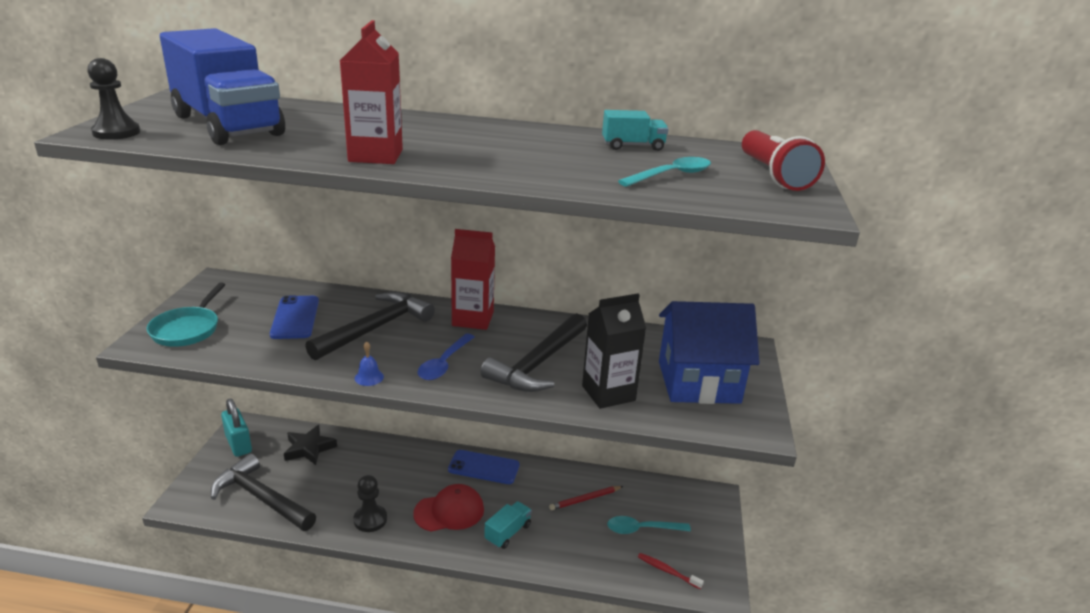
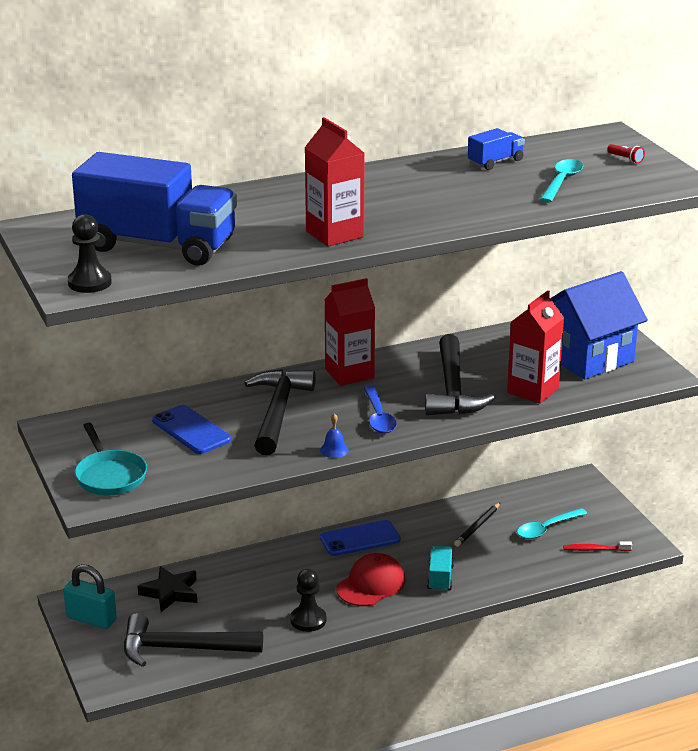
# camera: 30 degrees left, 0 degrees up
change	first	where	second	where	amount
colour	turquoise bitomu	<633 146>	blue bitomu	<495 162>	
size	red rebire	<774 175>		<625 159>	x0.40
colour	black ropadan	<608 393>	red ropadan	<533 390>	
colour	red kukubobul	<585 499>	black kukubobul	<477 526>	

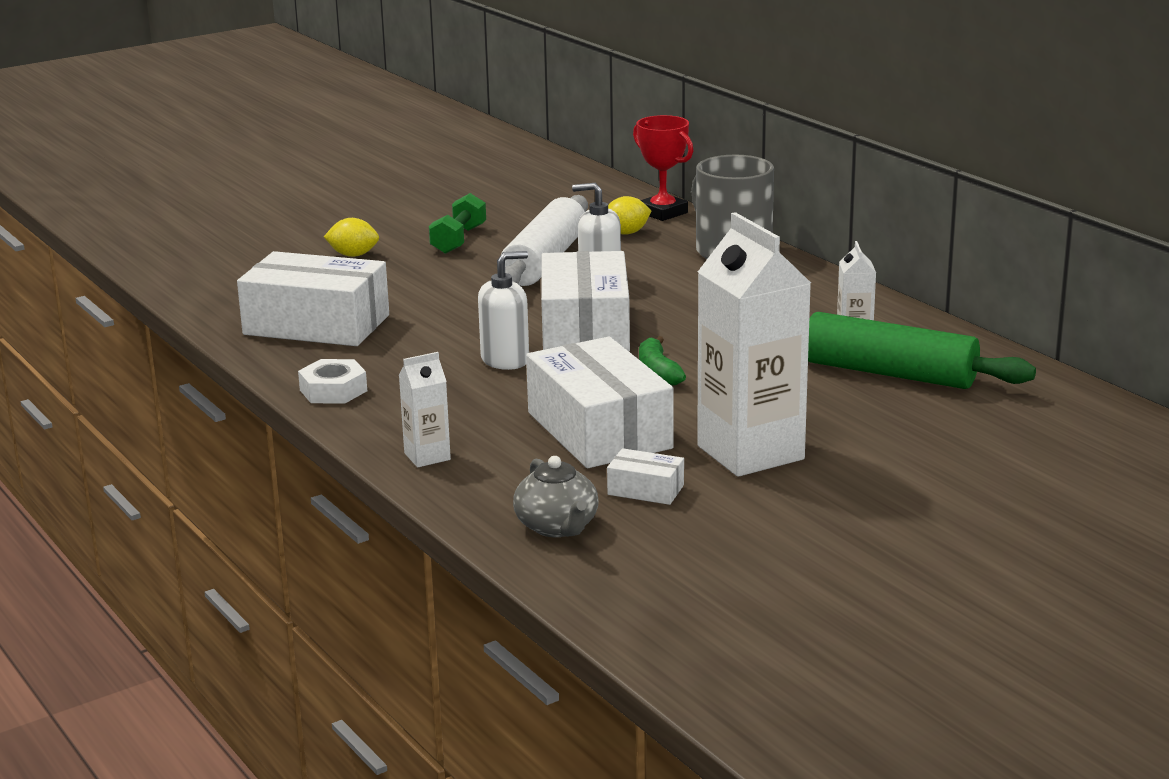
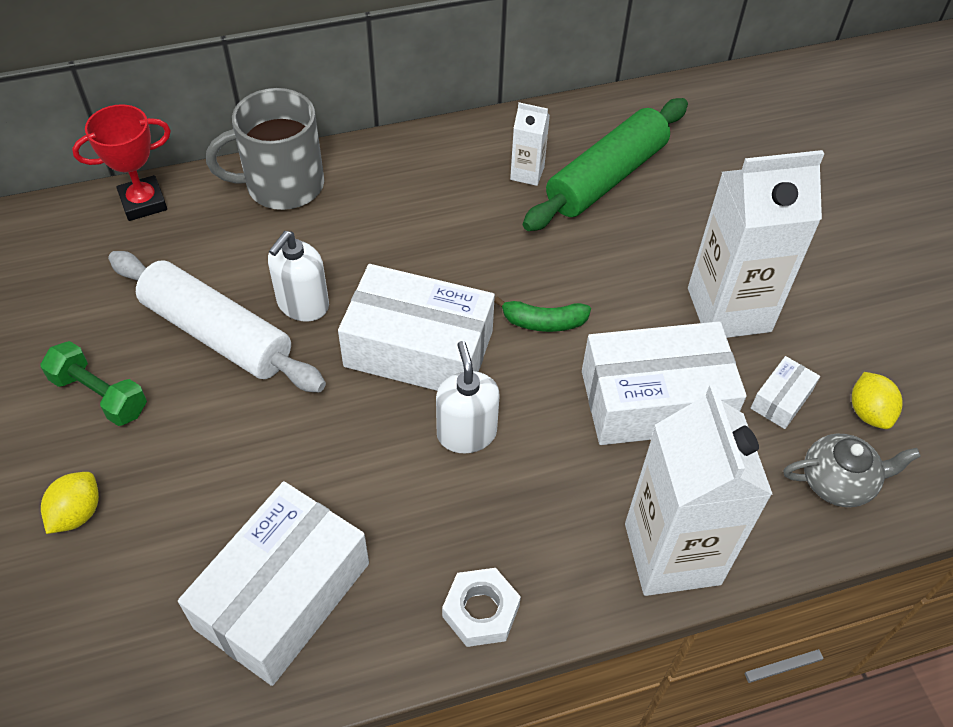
# camera: 75 degrees left, 30 degrees up
change	first	where	second	where	amount
relocated	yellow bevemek	<626 233>		<868 412>	
size	white ropadan	<427 456>		<672 553>	x2.18

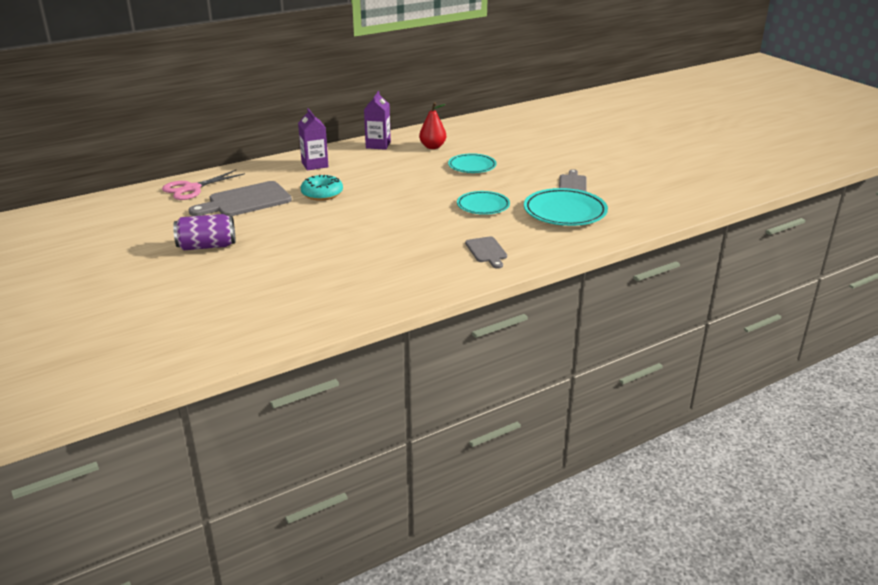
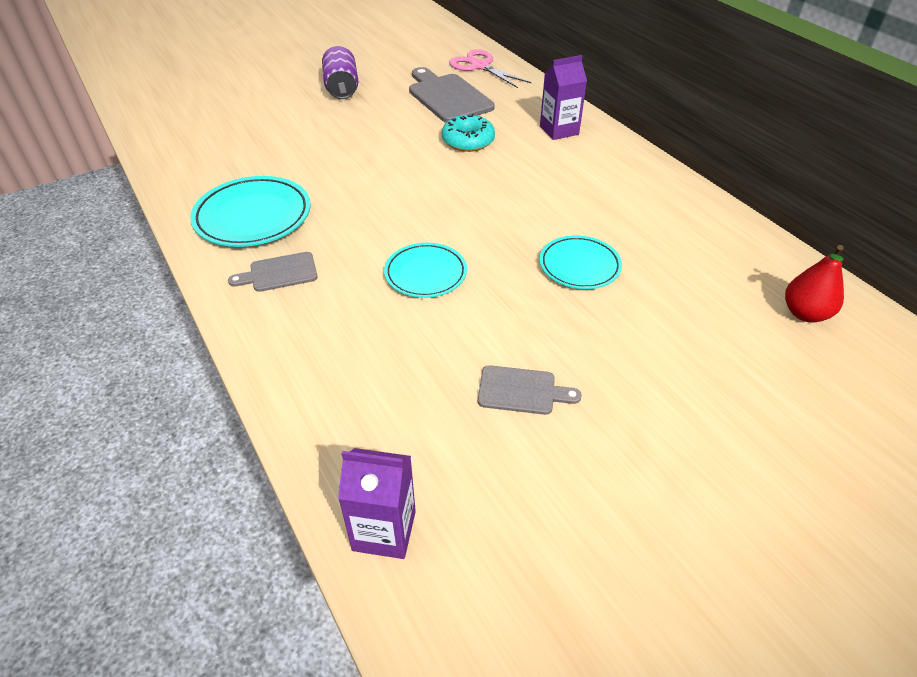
# camera: 90 degrees right, 15 degrees up
change	first	where	second	where	amount
relocated	purple ropadan	<378 145>		<384 530>	
relocated	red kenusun	<432 147>		<805 313>	
relocated	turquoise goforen	<565 212>		<253 217>	

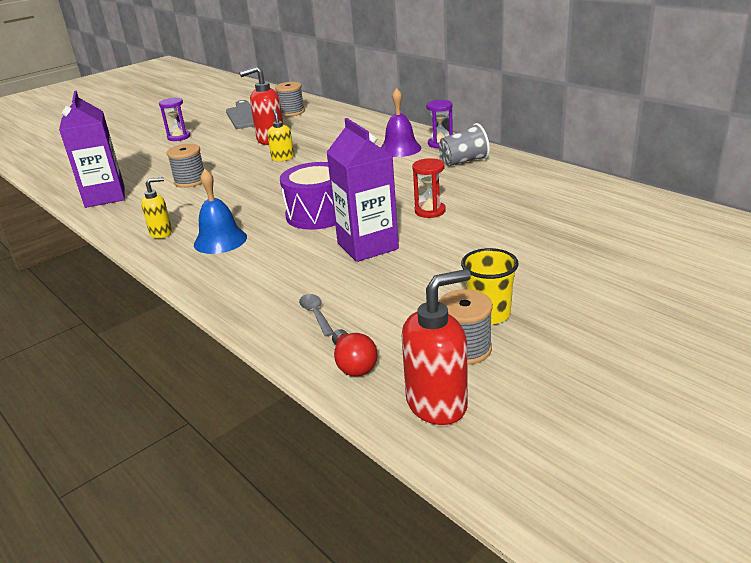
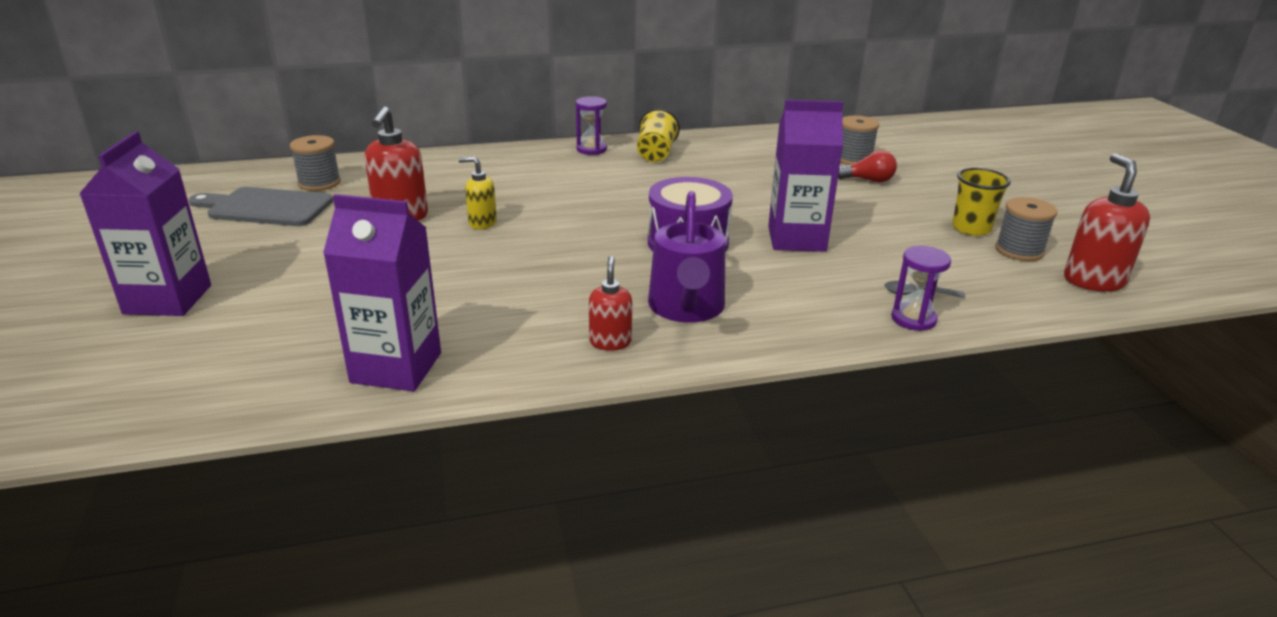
# camera: 65 degrees left, 0 degrees up
change	first	where	second	where	amount
missing	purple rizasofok	<400 149>			
relocated	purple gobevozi	<179 137>		<913 319>	
colour	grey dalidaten	<464 161>	yellow dalidaten	<656 154>	
relocated	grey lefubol	<190 181>		<853 159>	
missing	red gobevozi	<430 211>			
exchanged	blue rizasofok	<220 240>	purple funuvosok	<686 308>	
colour	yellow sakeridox	<161 233>	red sakeridox	<610 342>	
relocated	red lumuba	<353 364>		<868 180>	
appeared			purple ropadan	<168 299>	

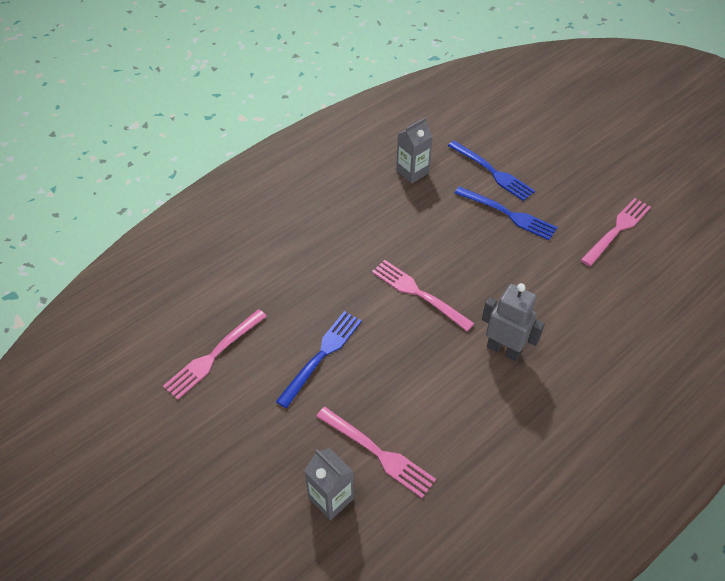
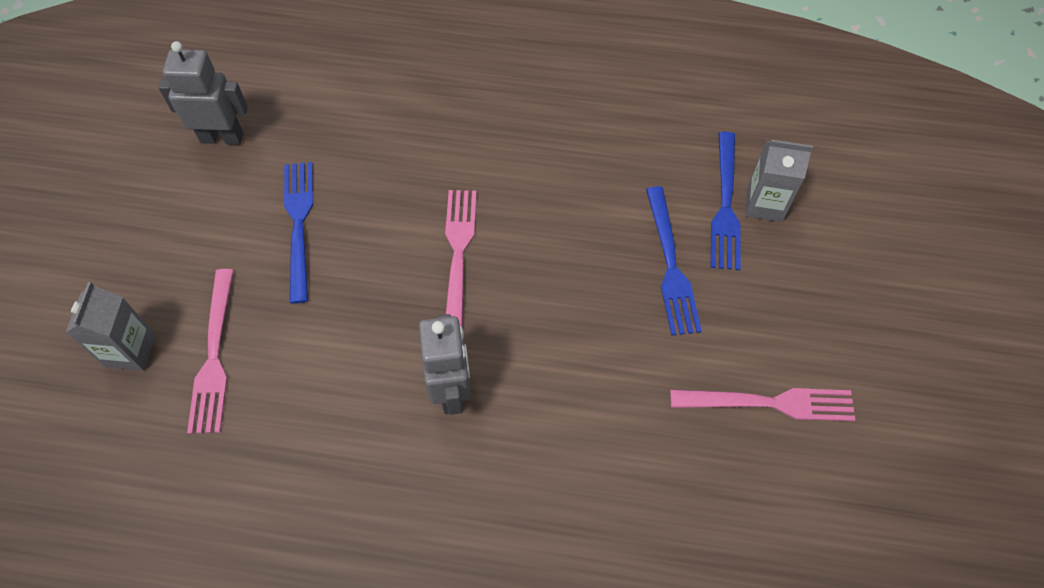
# camera: 50 degrees right, 10 degrees up
change	first	where	second	where	amount
relocated	grey ropadan	<412 172>		<764 204>	
exchanged	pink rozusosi	<213 356>	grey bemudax	<222 137>	
spun	blue rozusosi	<322 354>		<299 223>	90 degrees counterclockwise

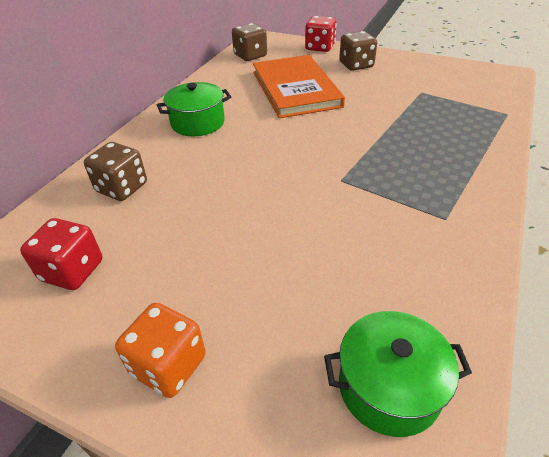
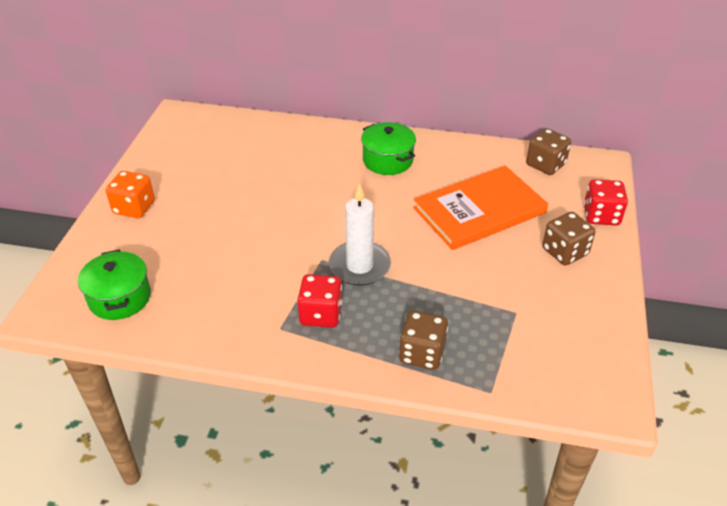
# camera: 75 degrees right, 0 degrees up
change	first	where	second	where	amount
relocated	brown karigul	<122 188>		<422 353>	
relocated	red karigul	<72 271>		<321 314>	
appeared			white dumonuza	<359 266>	

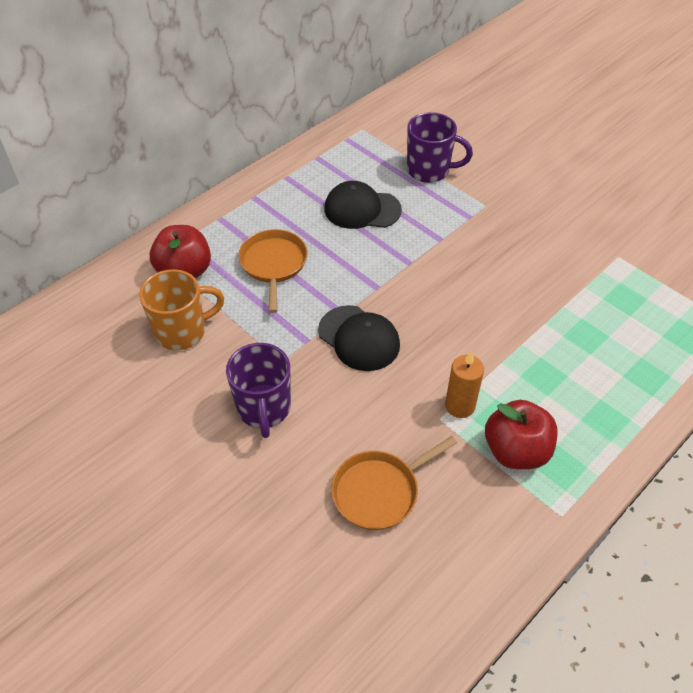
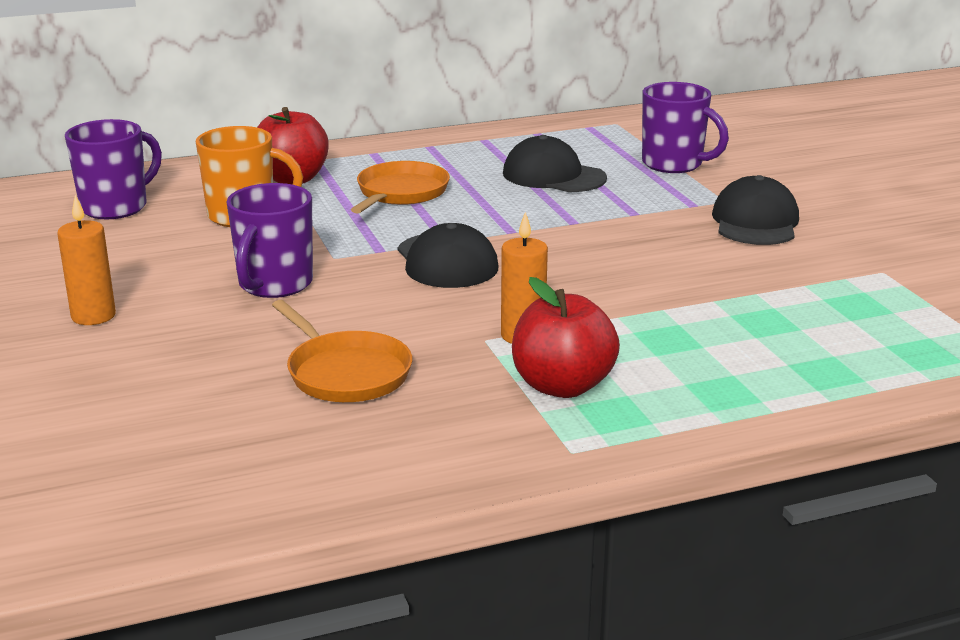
# camera: 25 degrees right, 25 degrees down
change	first	where	second	where	amount
spun	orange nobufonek	<379 491>		<345 373>	120 degrees counterclockwise
appeared			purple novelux	<116 207>	
appeared			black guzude	<755 222>	
appeared			orange dumonuza	<93 316>	

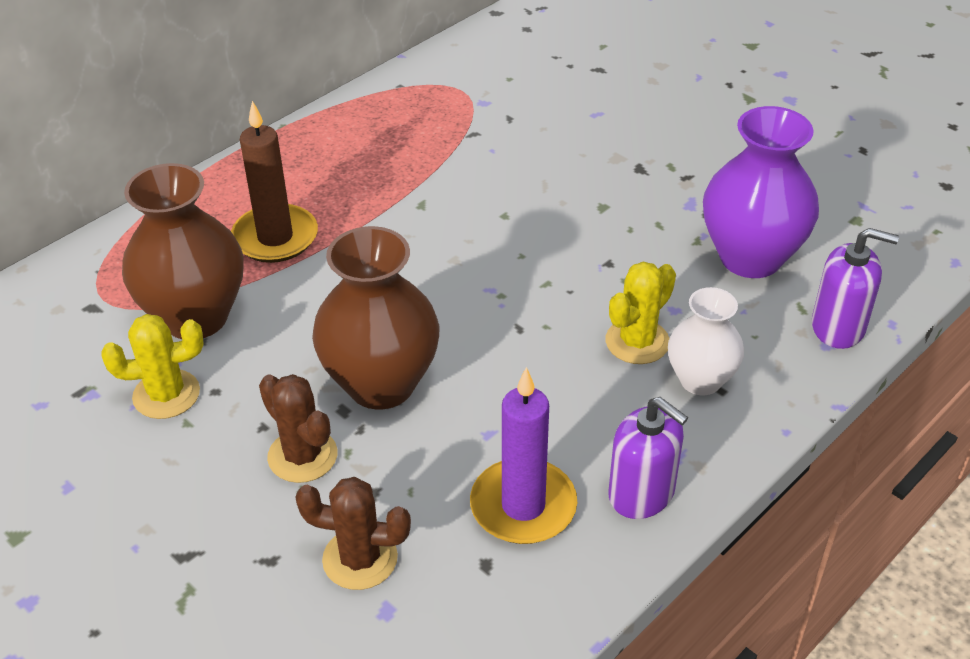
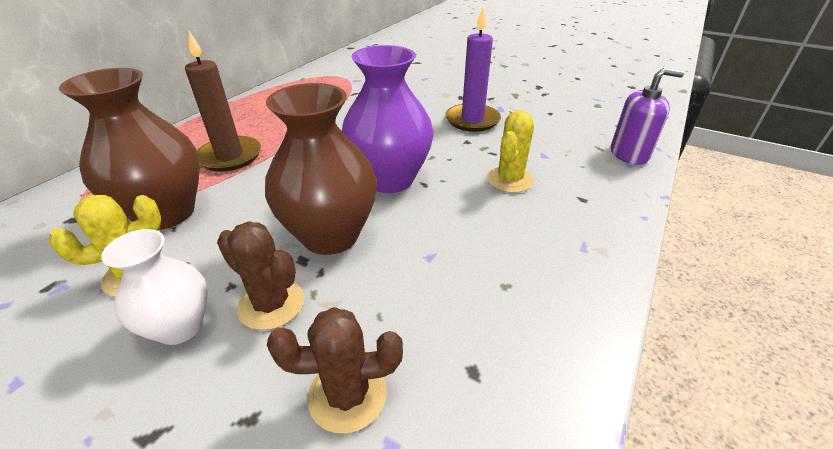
# camera: 15 degrees left, 5 degrees down
change	first	where	second	where	amount
relocated	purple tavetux	<750 257>		<389 179>	
relocated	white tavetux	<700 380>		<180 327>	
relocated	purple dumonuza	<523 506>		<472 120>	
missing	purple sakeridox	<641 493>			

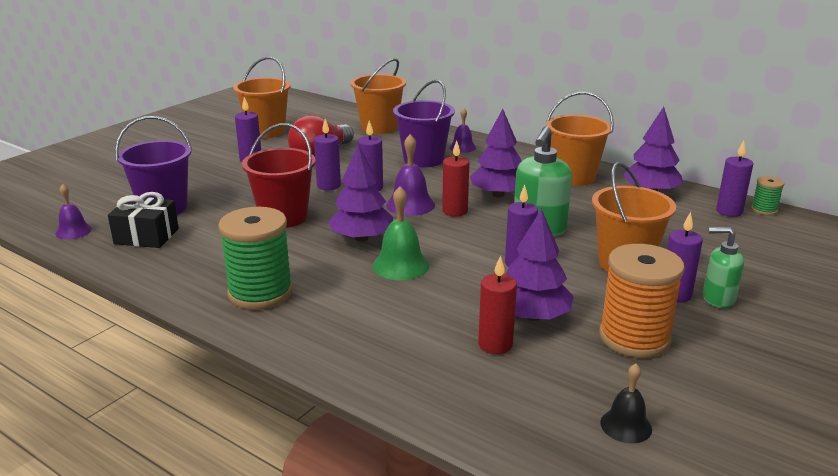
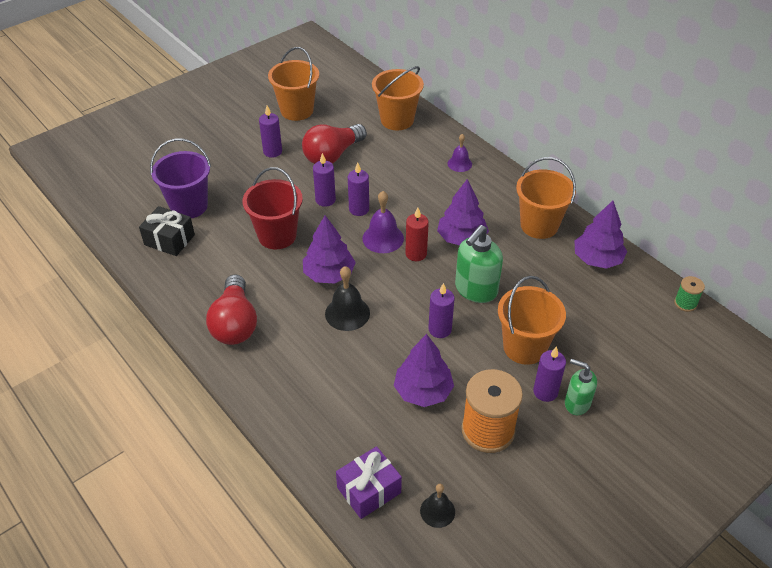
# camera: 15 degrees right, 20 degrees up
change	first	where	second	where	amount
missing	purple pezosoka	<423 159>			
missing	purple dumonuza	<729 211>			
missing	purple rizasofok	<73 231>			
colour	green rizasofok	<400 265>	black rizasofok	<347 313>	
exchanged	green lefubol	<260 293>	red lumuba	<235 323>	
missing	red dumonuza	<495 345>			
appeared			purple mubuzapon	<369 490>	

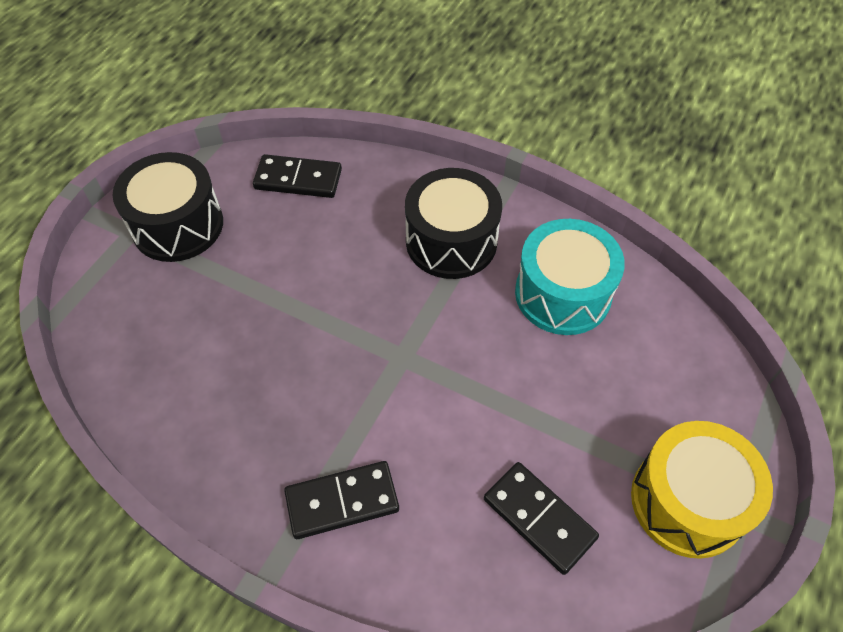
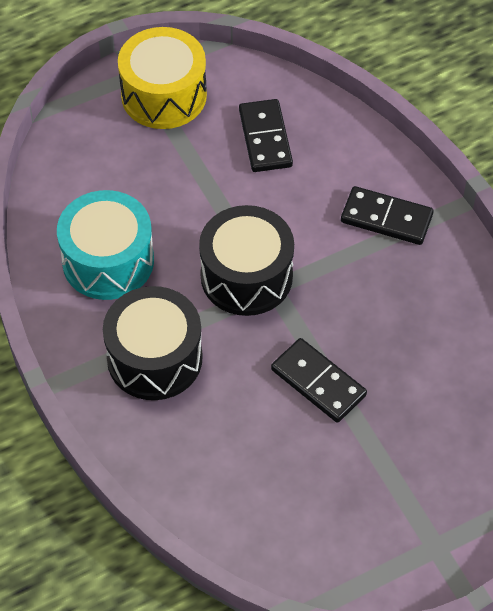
# camera: 145 degrees left, 0 degrees up
change	first	where	second	where	amount
relocated	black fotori	<177 225>		<246 276>	
relocated	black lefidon	<298 179>		<318 382>	

